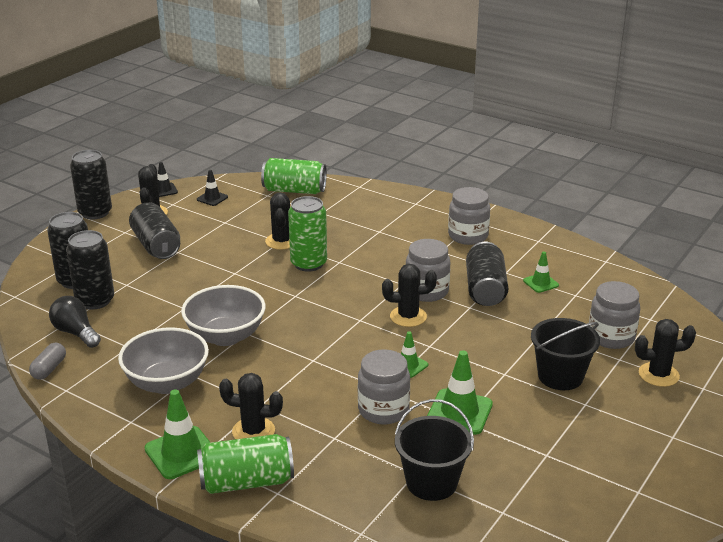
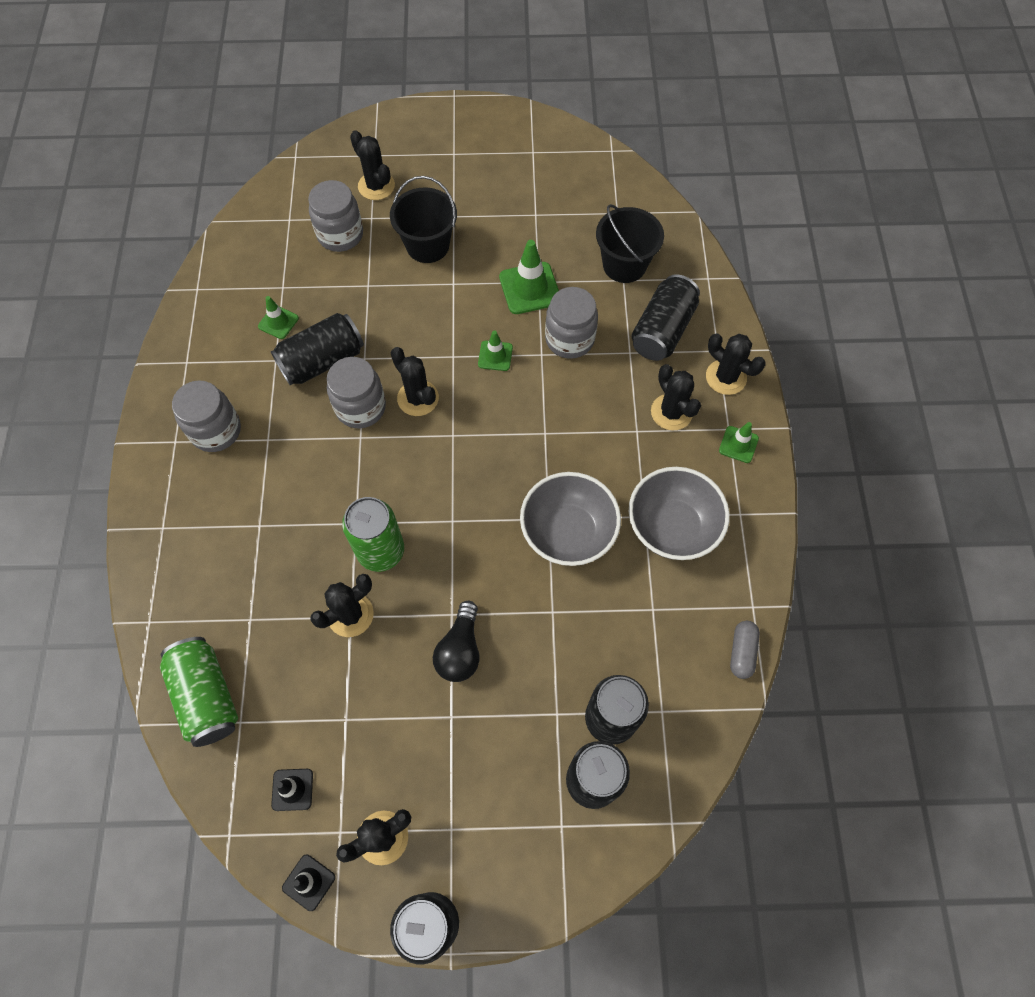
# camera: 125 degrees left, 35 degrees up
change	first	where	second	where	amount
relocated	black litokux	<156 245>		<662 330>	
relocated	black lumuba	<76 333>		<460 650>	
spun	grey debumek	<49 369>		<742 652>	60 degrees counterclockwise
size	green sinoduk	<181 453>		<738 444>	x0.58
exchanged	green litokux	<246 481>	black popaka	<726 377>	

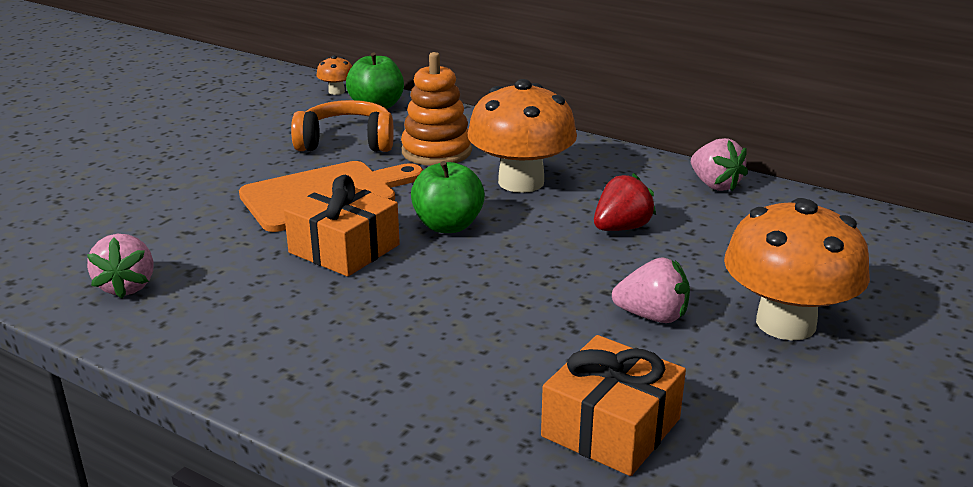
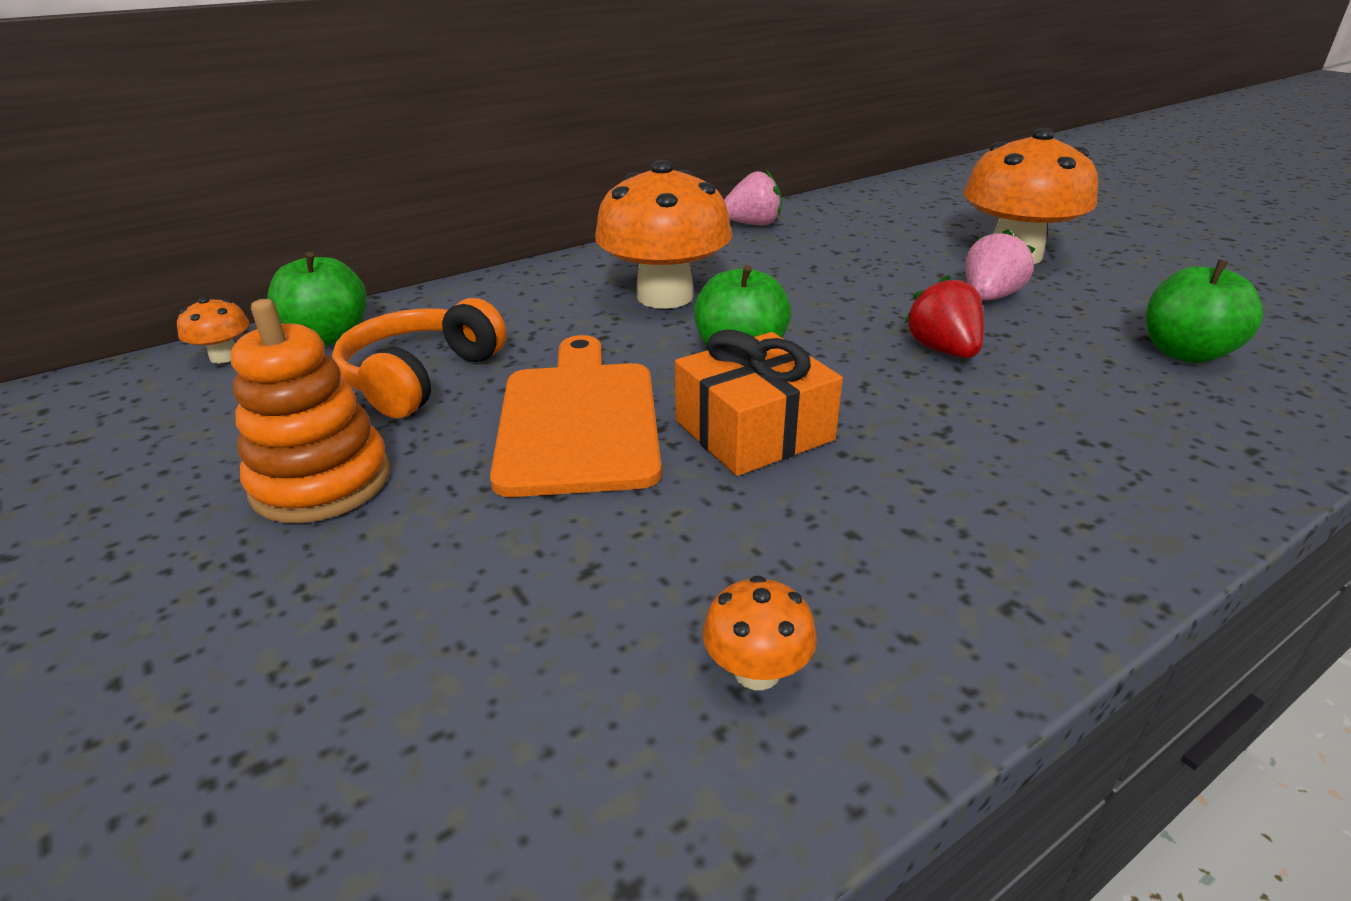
# camera: 65 degrees left, 5 degrees up
change	first	where	second	where	amount
relocated	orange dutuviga	<436 151>		<321 482>	
relocated	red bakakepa	<621 228>		<943 350>	
exchanged	pink bakakepa	<127 286>	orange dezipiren	<757 671>	
exchanged	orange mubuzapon	<611 427>	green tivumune	<1185 353>	

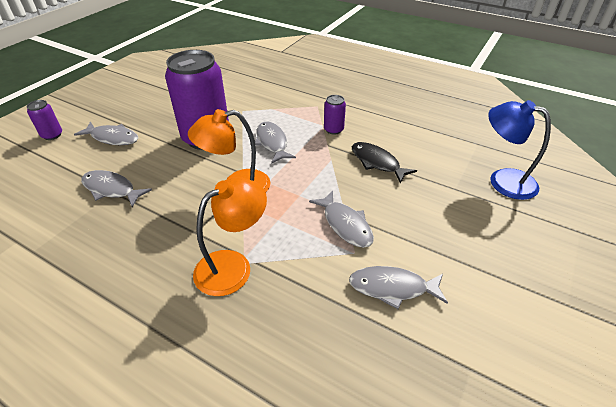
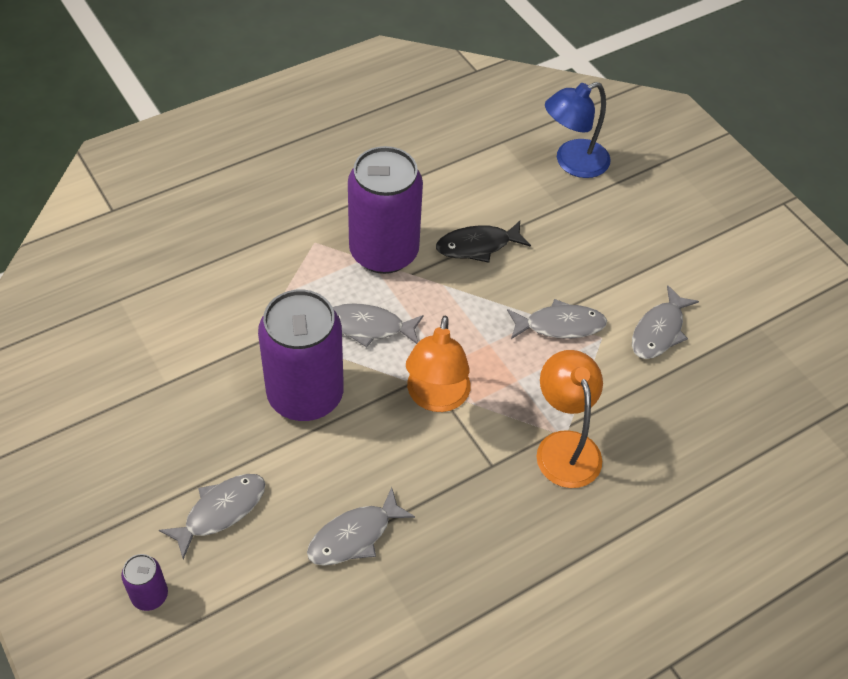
# camera: 65 degrees left, 10 degrees up
change	first	where	second	where	amount
size	purple litokux	<333 129>		<384 252>	x2.33

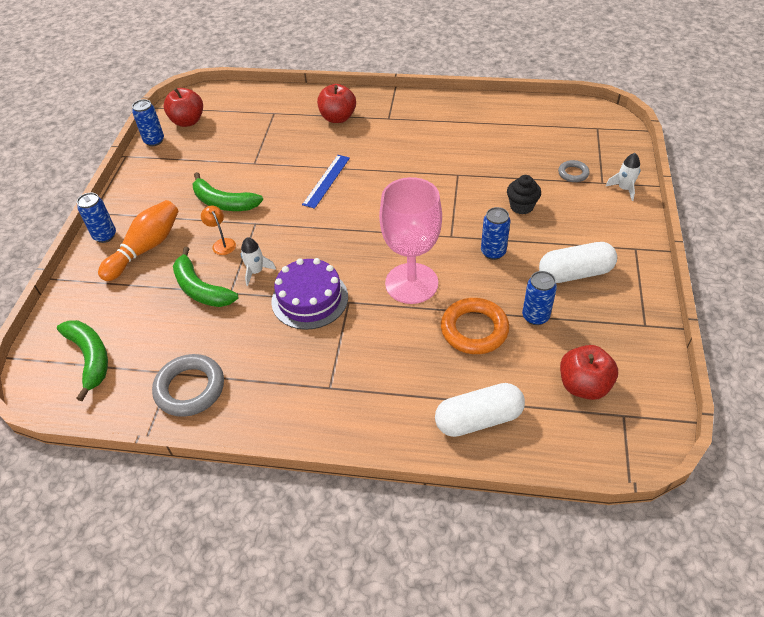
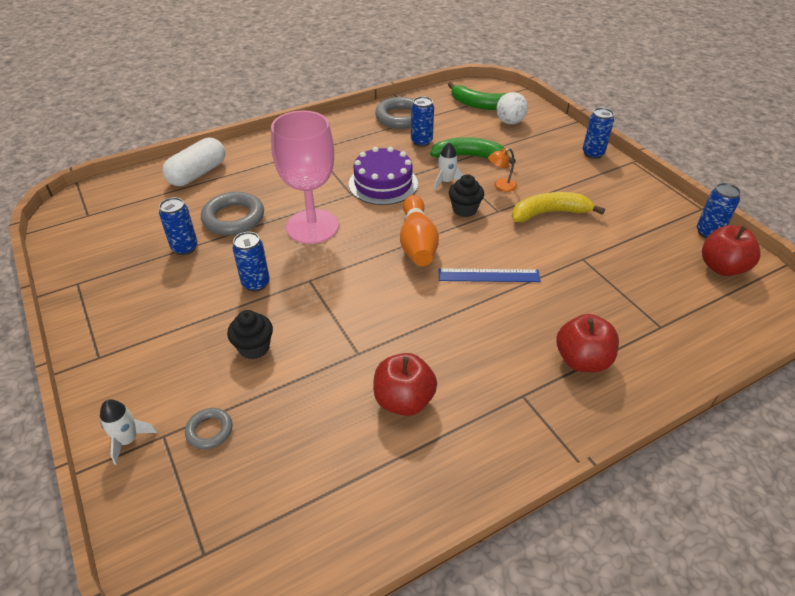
# camera: 140 degrees right, 5 degrees down
change	first	where	second	where	amount
spun	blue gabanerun	<326 181>		<489 275>	75 degrees counterclockwise
colour	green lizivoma	<224 202>	yellow lizivoma	<549 213>	
relocated	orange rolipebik	<146 248>		<417 242>	
spun	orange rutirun	<222 243>		<500 186>	135 degrees clockwise
missing	white debumek	<575 273>			
colour	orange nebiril	<474 329>	grey nebiril	<233 218>	
relocated	red tivumune	<583 385>		<404 400>	
appeared			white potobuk	<510 122>	
appeared			blue litokux	<421 141>	
appeared			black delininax	<464 209>	

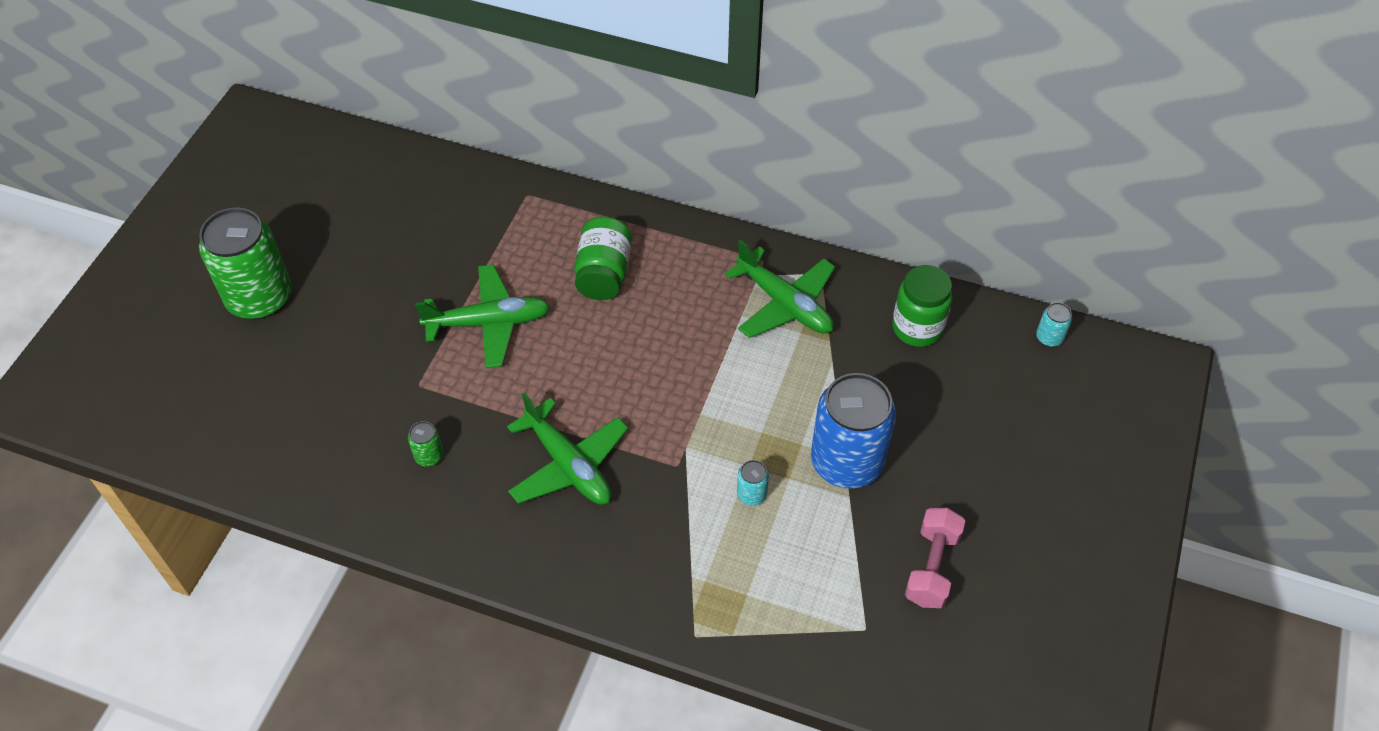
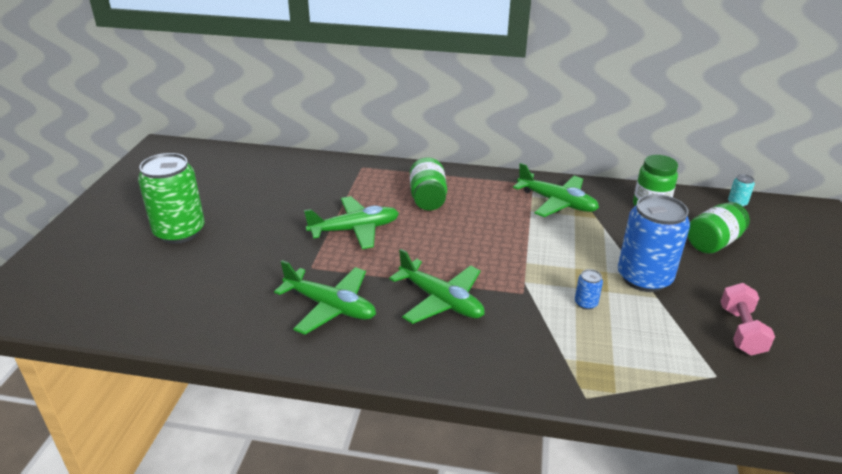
# camera: 10 degrees left, 20 degrees down
change	first	where	second	where	amount
exchanged	green litokux	<429 456>	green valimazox	<330 307>	
colour	turquoise litokux	<751 494>	blue litokux	<586 303>	
appeared			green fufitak	<713 242>	

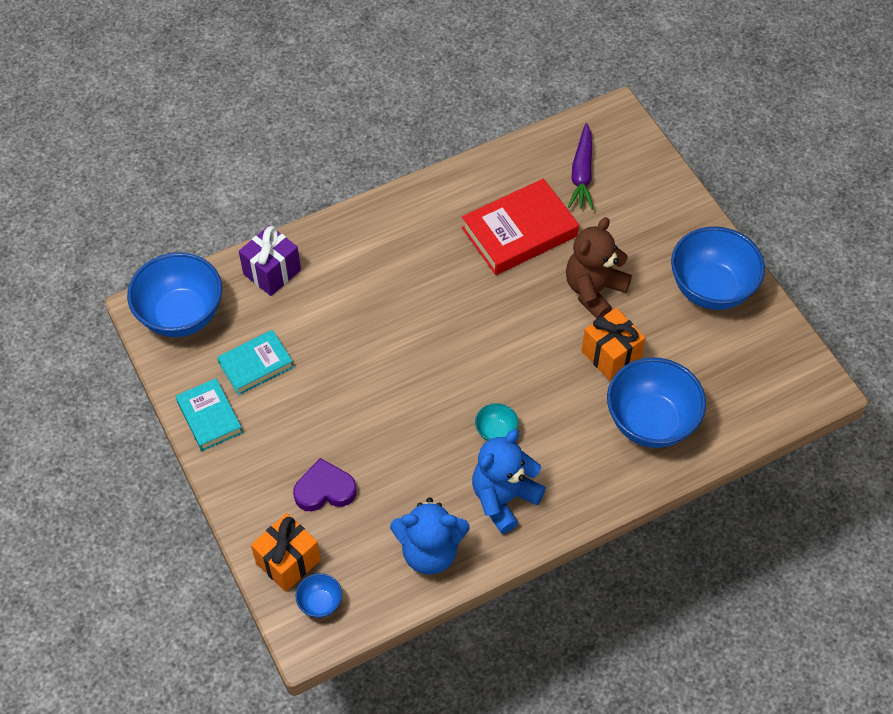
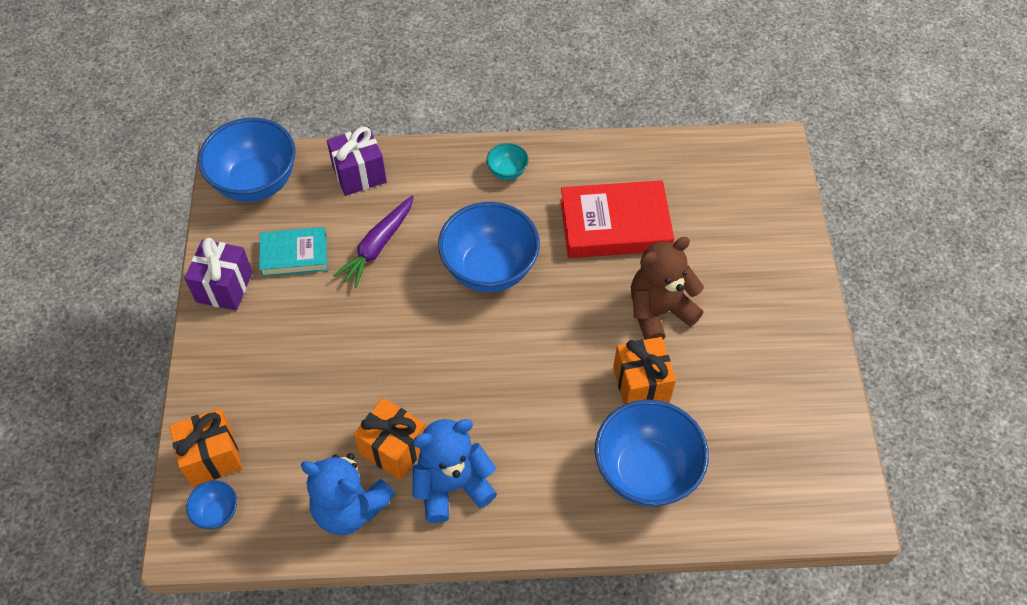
# camera: 25 degrees right, 0 degrees up
change	first	where	second	where	amount
relocated	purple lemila	<582 173>		<378 246>	
relocated	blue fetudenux	<711 289>		<489 269>	
exchanged	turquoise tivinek	<209 417>	purple mubuzapon	<224 287>	
relocated	turquoise fetudenux	<496 432>		<507 172>	
missing	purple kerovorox	<324 490>			
appeared			orange mubuzapon	<394 449>	

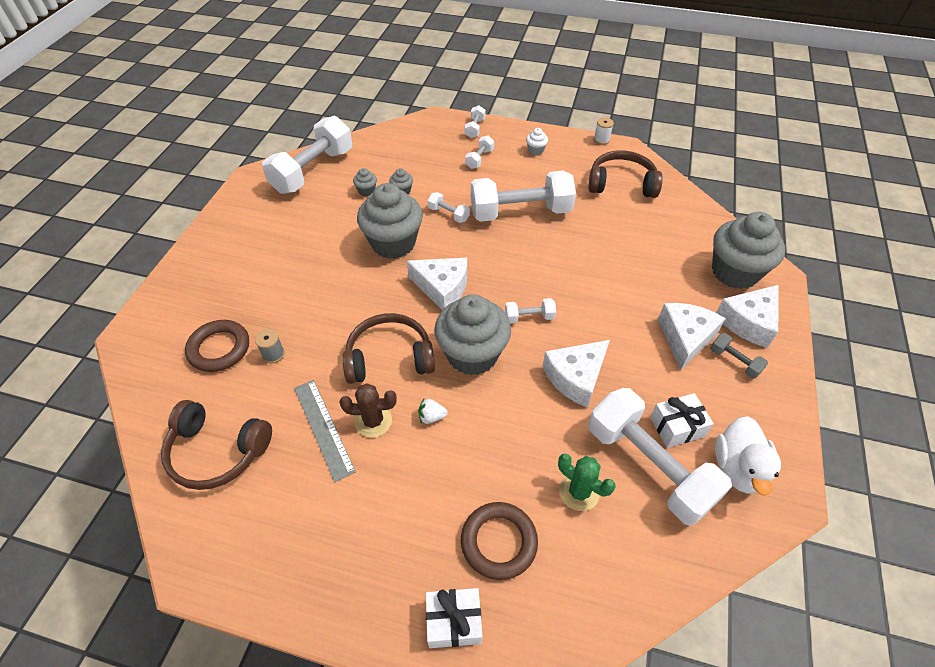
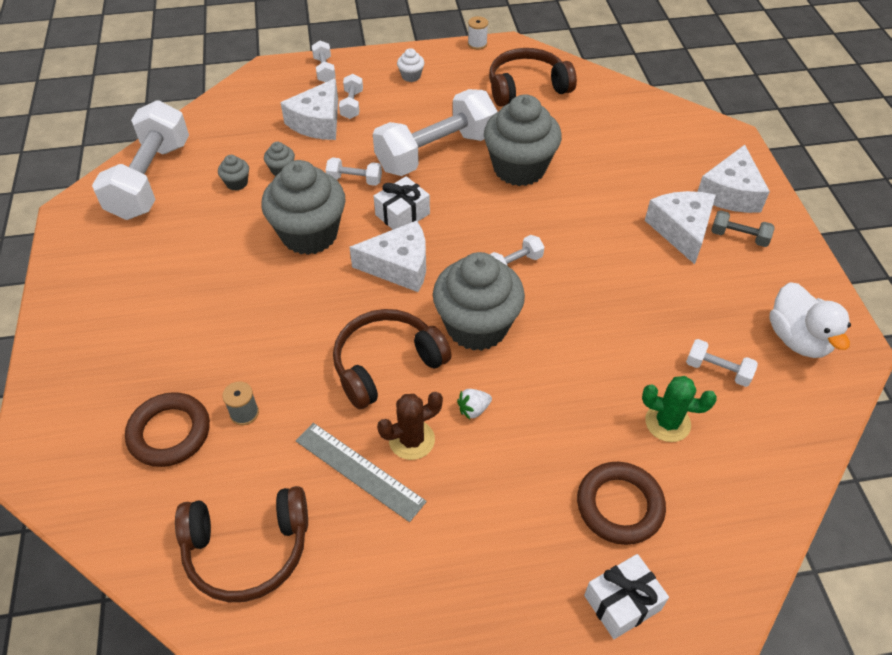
# camera: 25 degrees left, 0 degrees up
change	first	where	second	where	amount
relocated	grey delininax	<734 272>		<519 168>	
relocated	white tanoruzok	<576 377>		<317 122>	
size	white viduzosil	<648 466>		<717 370>	x0.43
relocated	white mubuzapon	<677 427>		<402 214>	

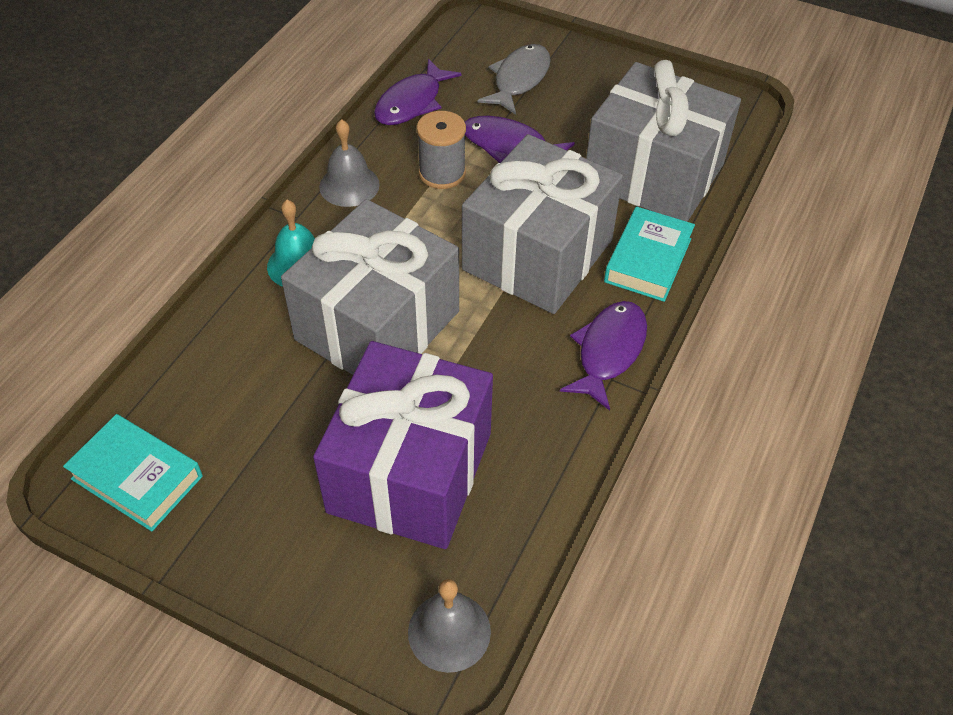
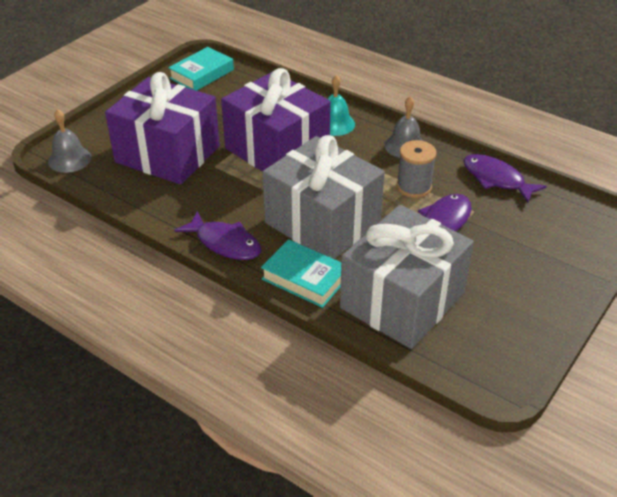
# camera: 100 degrees right, 10 degrees down
change	first	where	second	where	amount
missing	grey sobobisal	<519 79>			
colour	grey mubuzapon	<377 325>	purple mubuzapon	<277 150>	

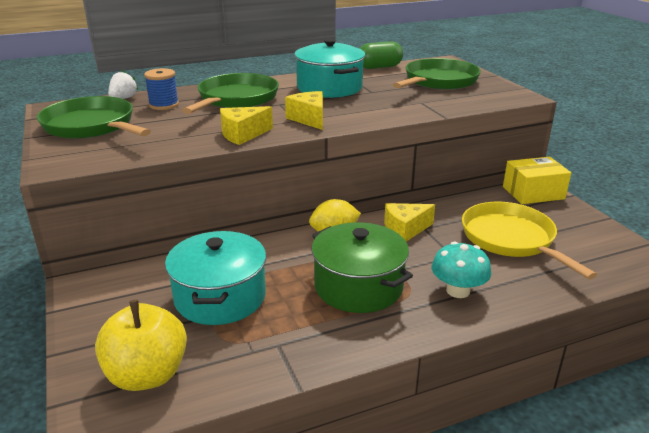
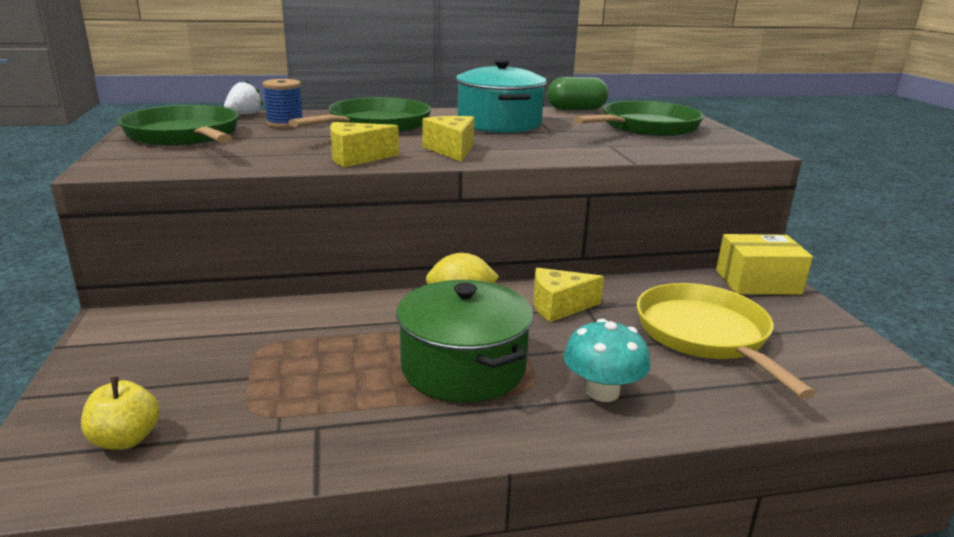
# camera: 10 degrees right, 5 degrees down
change	first	where	second	where	amount
missing	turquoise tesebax	<220 297>			
size	yellow tivumune	<147 375>		<125 439>	x0.58

